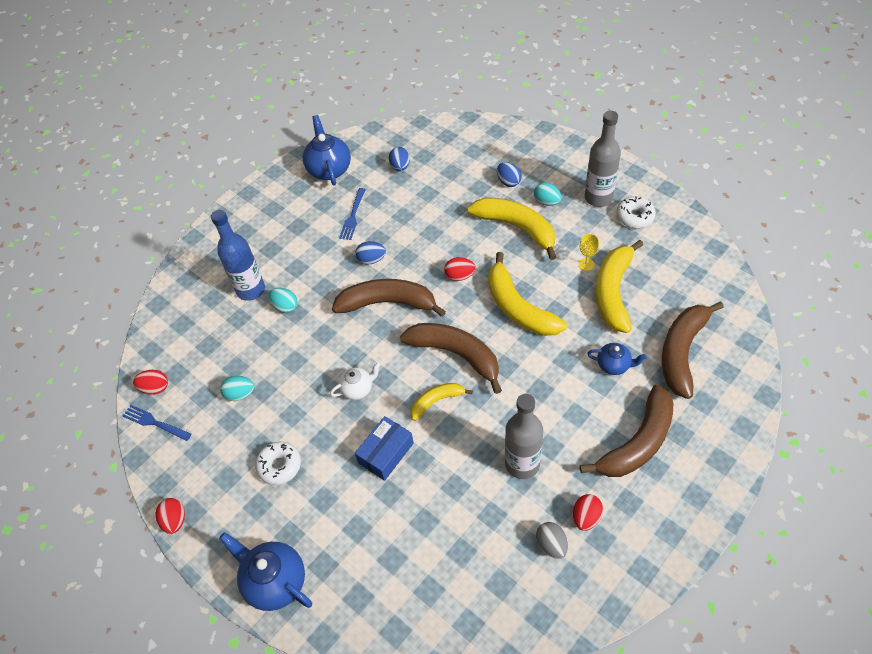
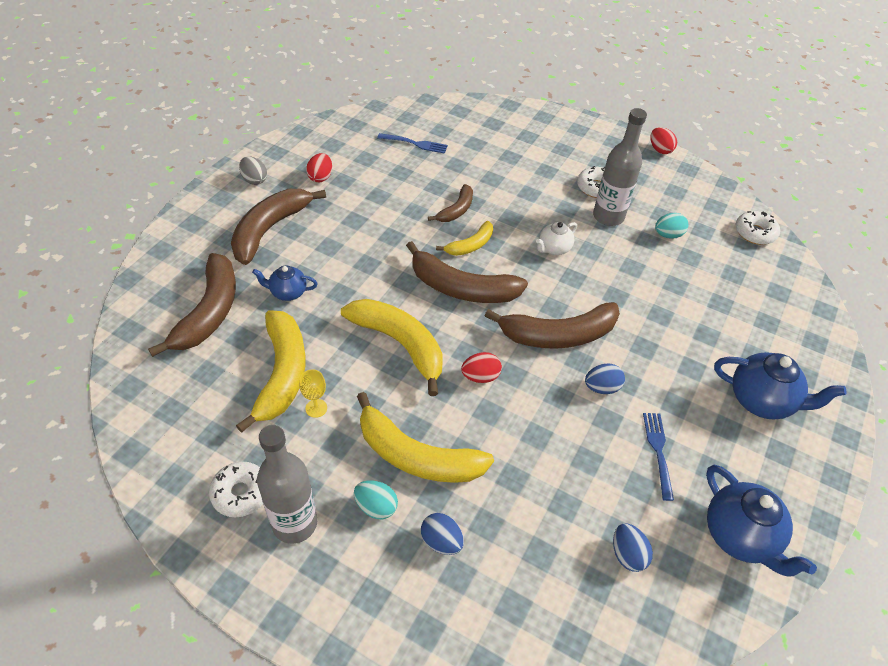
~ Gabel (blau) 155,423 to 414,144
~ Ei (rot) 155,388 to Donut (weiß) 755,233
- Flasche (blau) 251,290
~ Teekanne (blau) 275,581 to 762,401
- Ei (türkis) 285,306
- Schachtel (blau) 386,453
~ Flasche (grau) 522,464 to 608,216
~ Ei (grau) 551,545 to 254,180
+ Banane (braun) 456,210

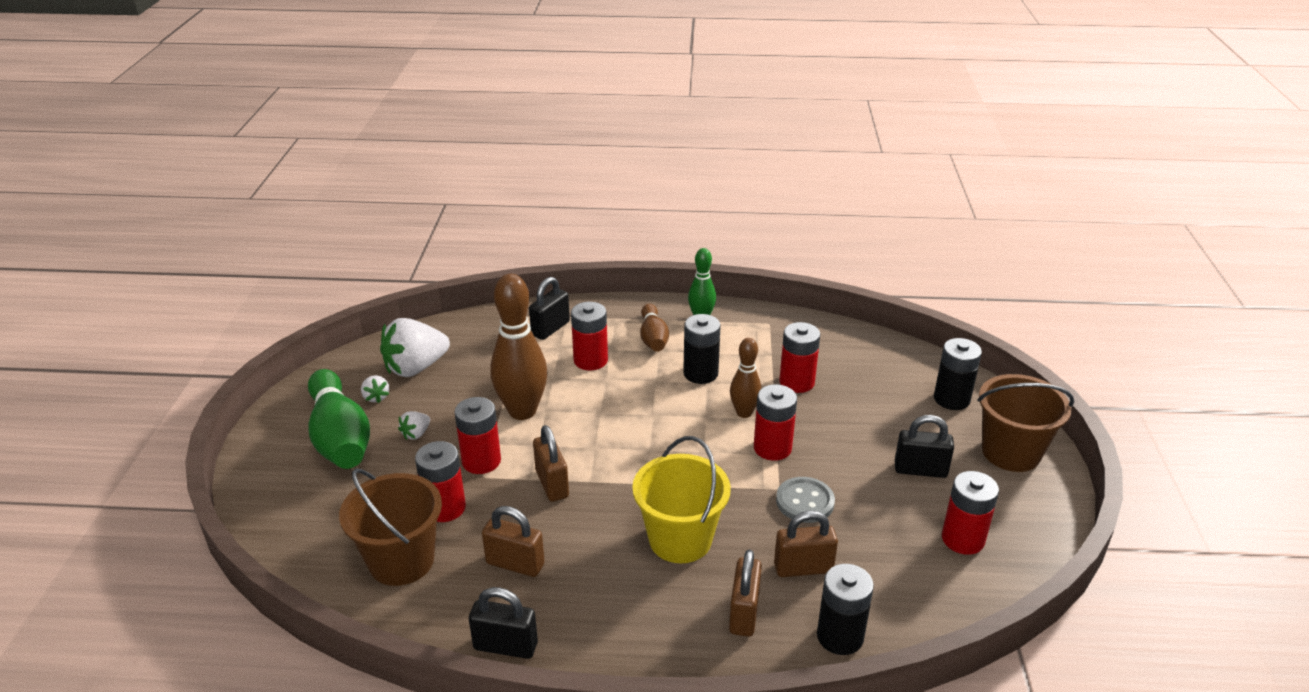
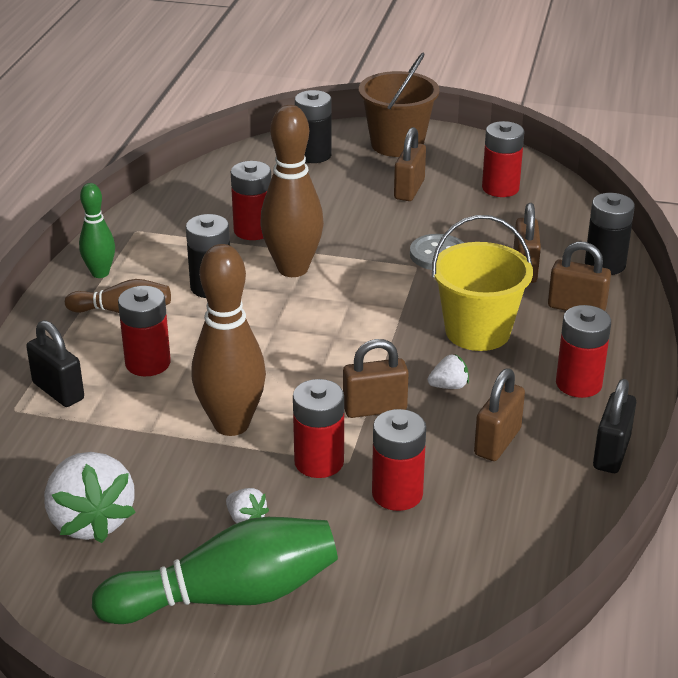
- Eimer (braun) 401,561
~ Erdbeere (weiß) 376,397 to 449,386
~ Bowlingkegel (braun) 744,413 = 293,269 x1.76
~ Batterie (rot) 772,448 to 578,384
~ Vorhängeschloss (schwarz) 920,470 to Vorhängeschloss (braun) 409,190

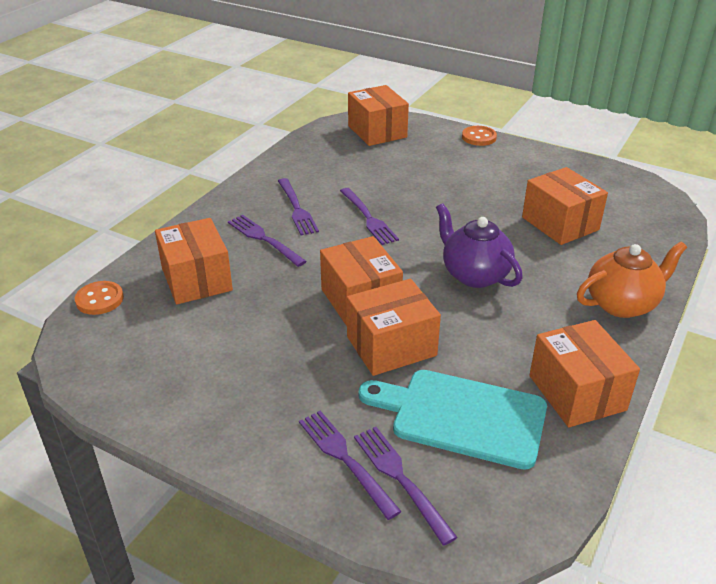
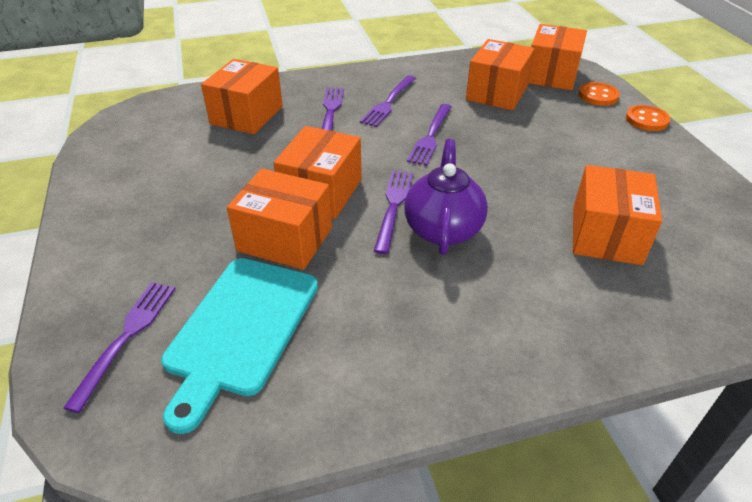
~ Knopf (orange) 99,299 to 598,96
~ Gabel (lila) 345,459 to 393,206
~ Schneidebrett (türkis) 462,416 = 240,329 135 degrees counterclockwise
~ Schachtel (orange) 577,392 to 497,93
- Teekanne (orange) 622,304

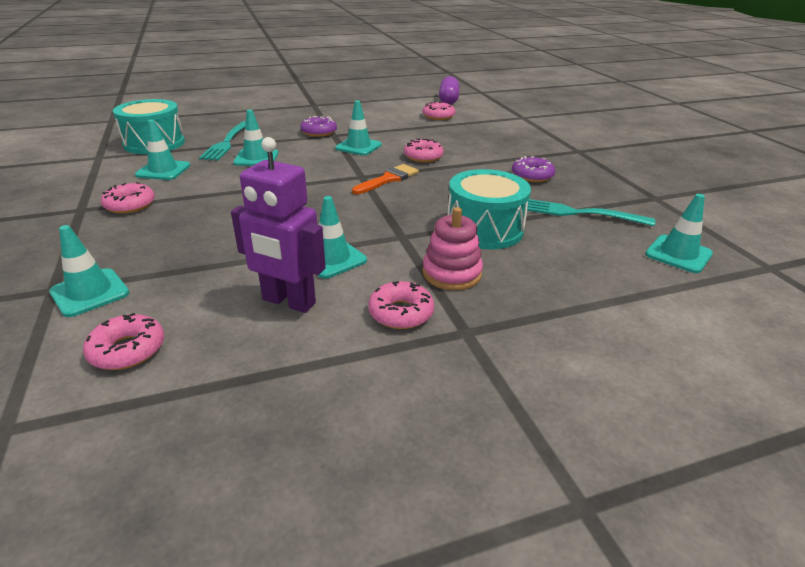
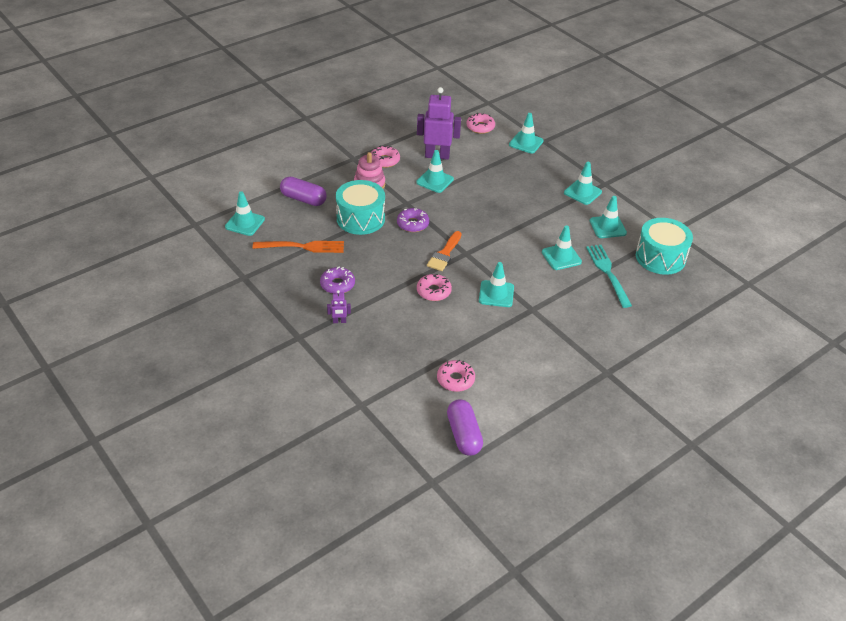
~ Donut (rosa) 130,205 to Leitkegel (türkis) 582,192
~ Donut (lila) 319,132 to 413,224
~ Gabel (türkis) 577,213 to Gabel (orange) 302,247
+ Kapsel (lila) 303,199
+ Roboter (lila) 339,321

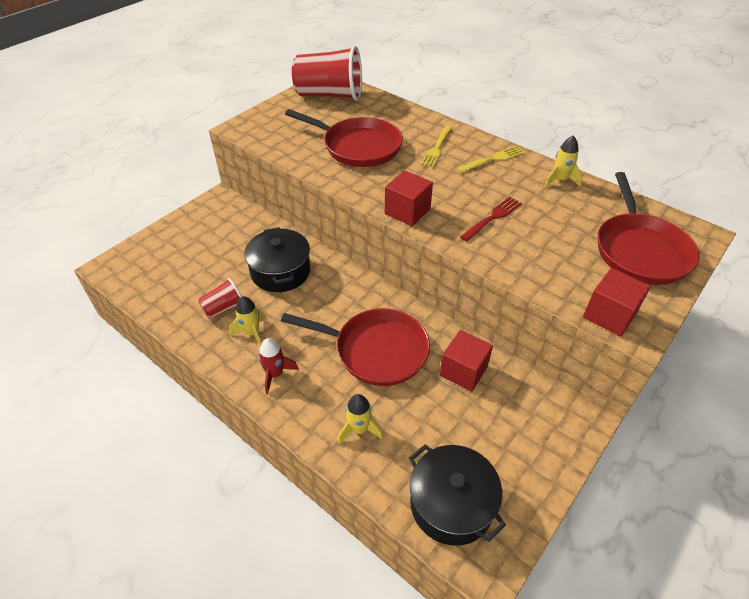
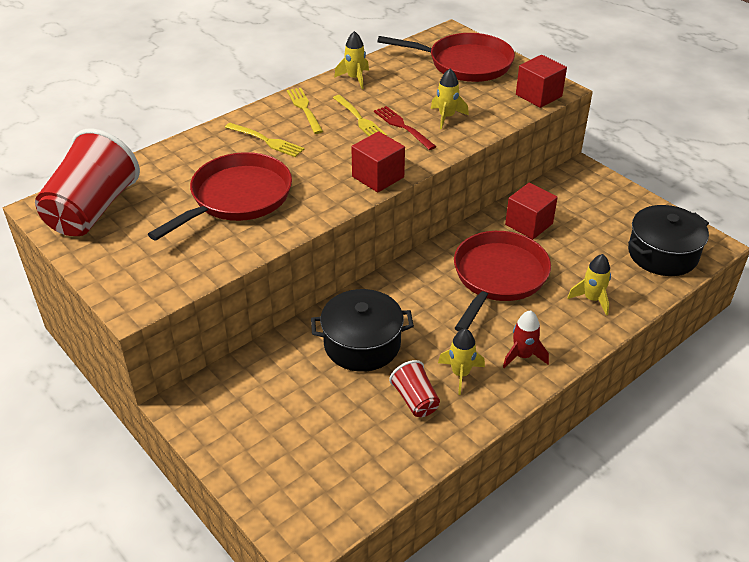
+ Gabel (gelb) 360,119
+ Rakete (gelb) 446,117

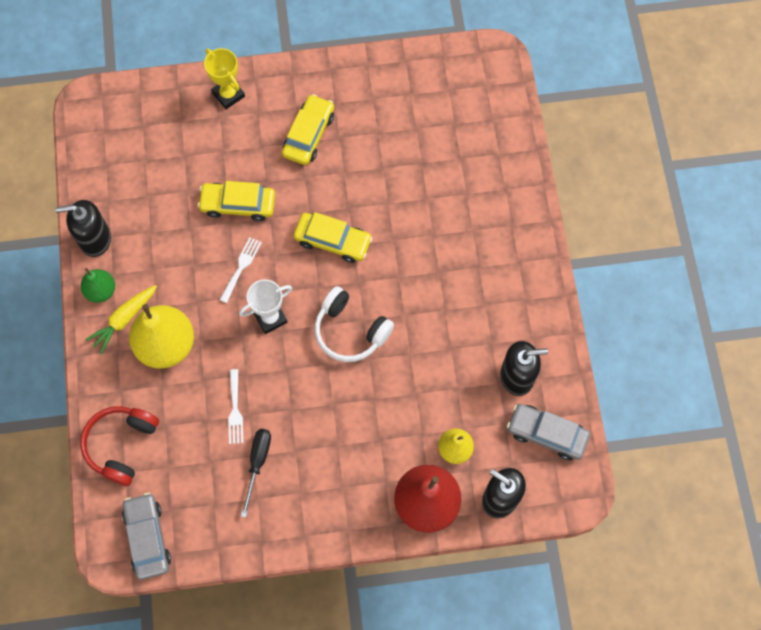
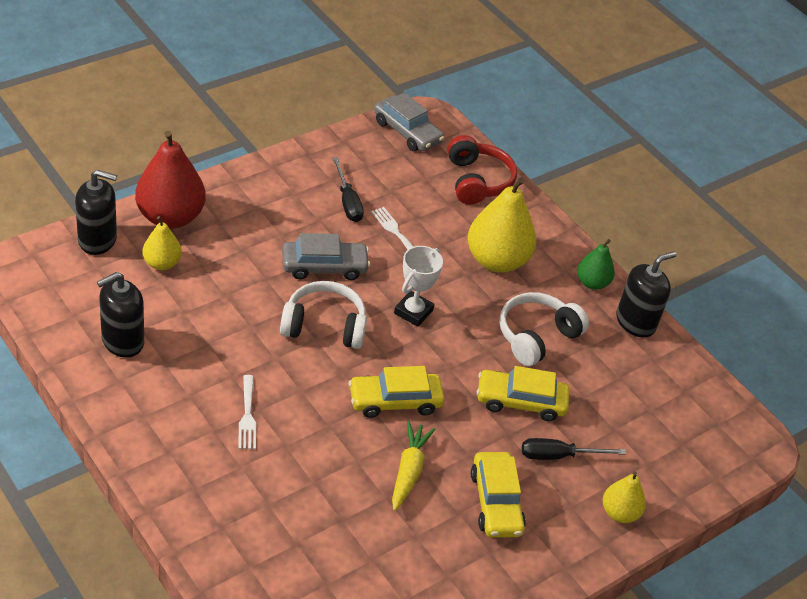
~ Karotte (gelb) 124,320 to 409,471
~ Auto (gelb) 238,204 = 520,401 150 degrees counterclockwise
~ Pokal (gelb) 228,95 to Birne (gelb) 619,513
~ Gabel (weiß) 241,267 to 247,416
~ Auto (grau) 547,434 to 324,266
+ Kopfhörer (weiß) 536,336
+ Schraubenzieher (schwarz) 558,456

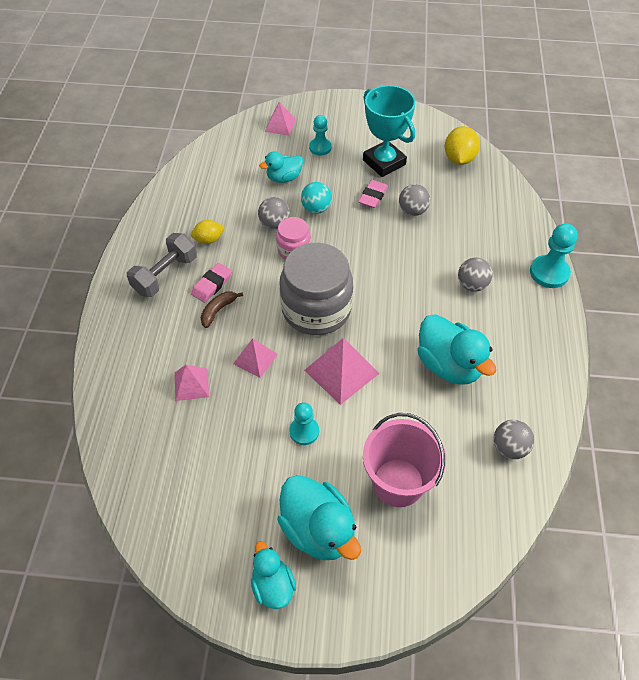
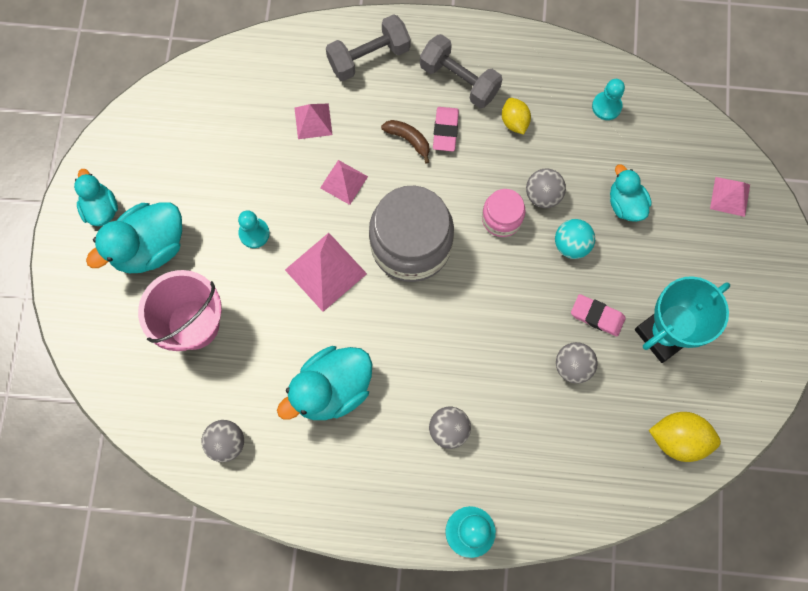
~ Radiergummi (rosa) 212,285 = 445,130 60 degrees clockwise
~ Ente (türkis) 273,585 = 101,208 90 degrees counterclockwise
~ Bauer (türkis) 320,147 to 606,106
+ Hantel (grau) 369,57

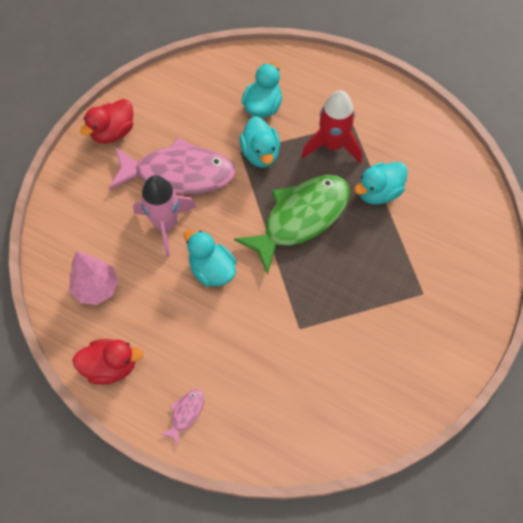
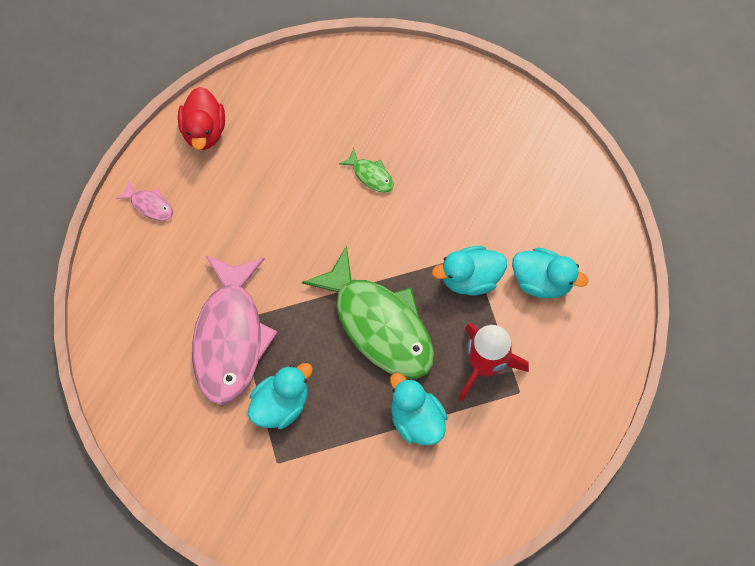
- Baum (rosa) 96,288
- Ente (rot) 113,132
~ Fisch (rosa) 179,174 to 230,337
~ Rakete (rosa) 166,224 to Fisch (grün) 370,175
~ Ente (türkis) 212,270 to 281,404

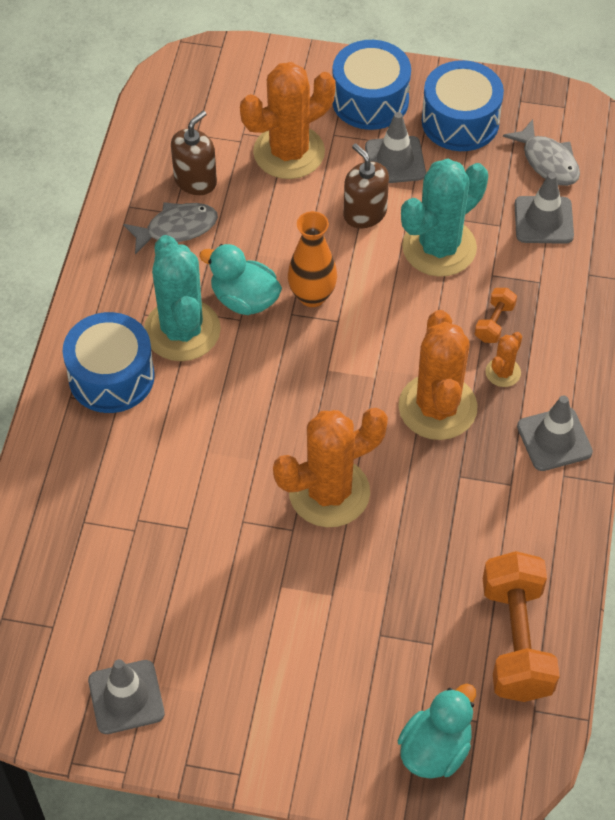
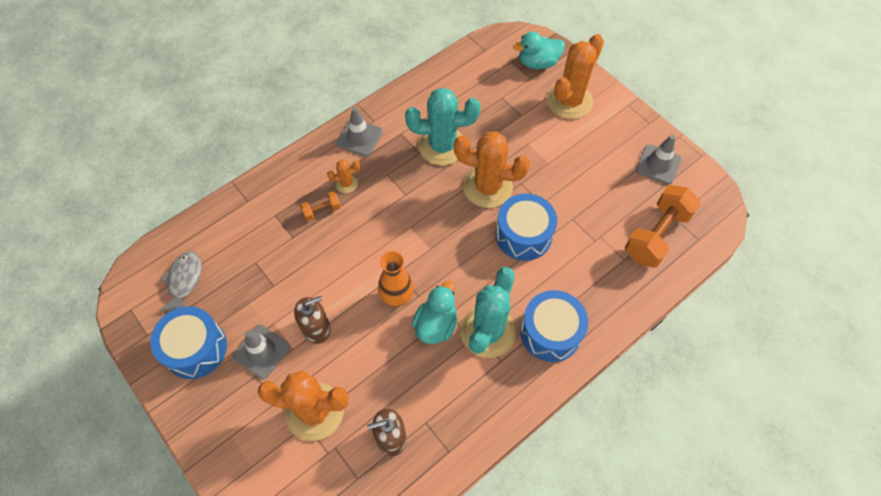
- Fisch (grau) 176,228
~ Ente (türkis) 244,299 = 436,324 135 degrees counterclockwise
~ Trommel (blau) 370,100 to 523,235
~ Seifenspender (braun) 365,213 = 316,328 120 degrees counterclockwise
~ Kaktus (orange) 437,407 to 569,101
~ Kaktus (türkis) 439,247 to 442,146
~ Hantel (orange) 516,640 to 656,235
- Leitkegel (grau) 543,220

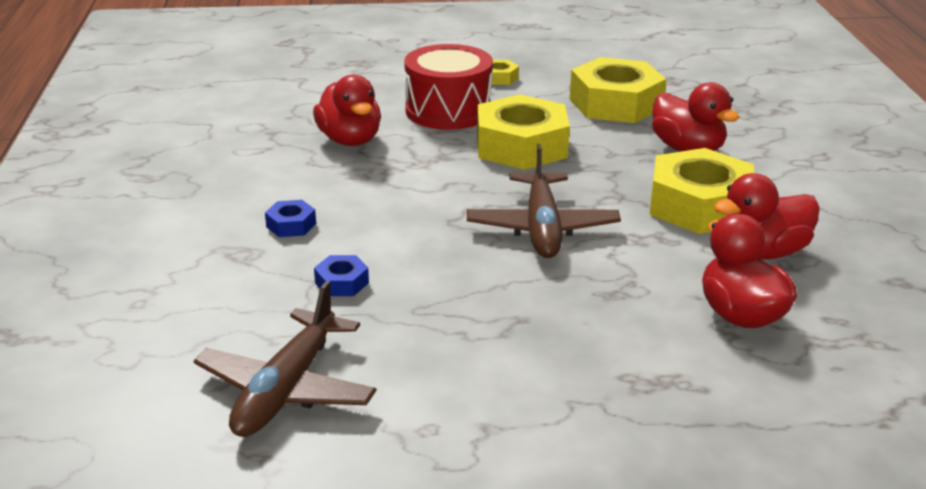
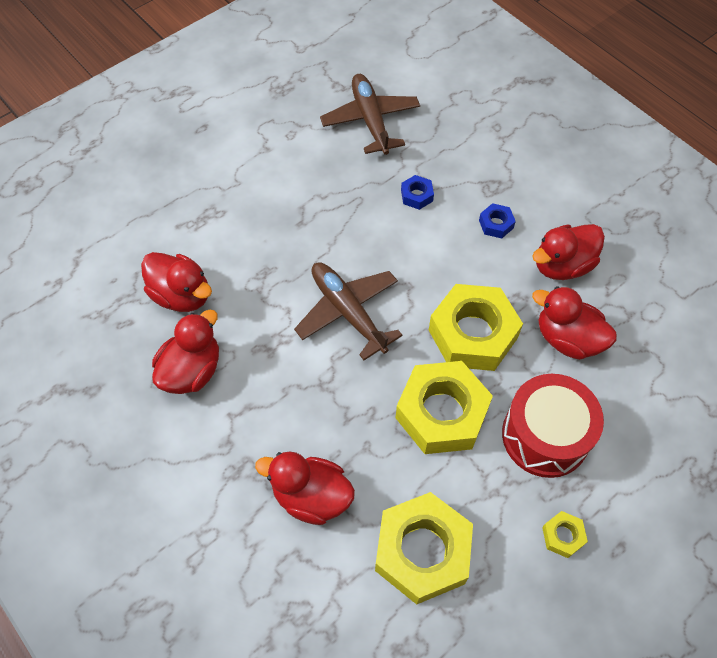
~ Sechskantmutter (gelb) 699,206 to 473,334
+ Ente (rot) 562,265

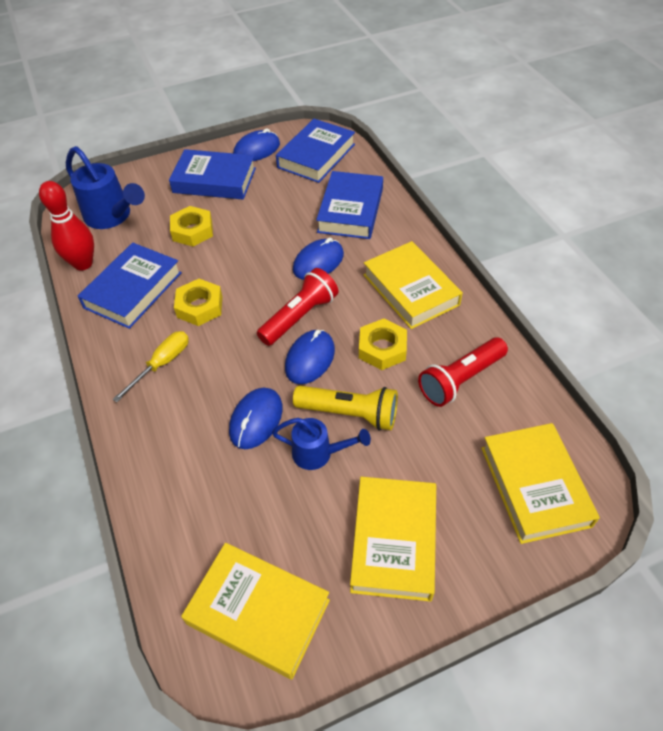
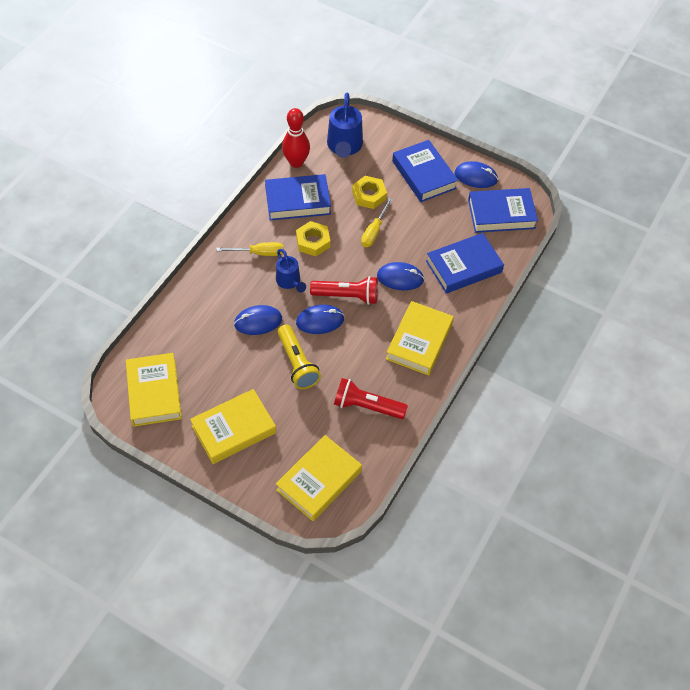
~ Gießkanne (blau) 319,453 to 289,282
- Sechskantmutter (gelb) 382,348
+ Schraubenzieher (gelb) 374,231

